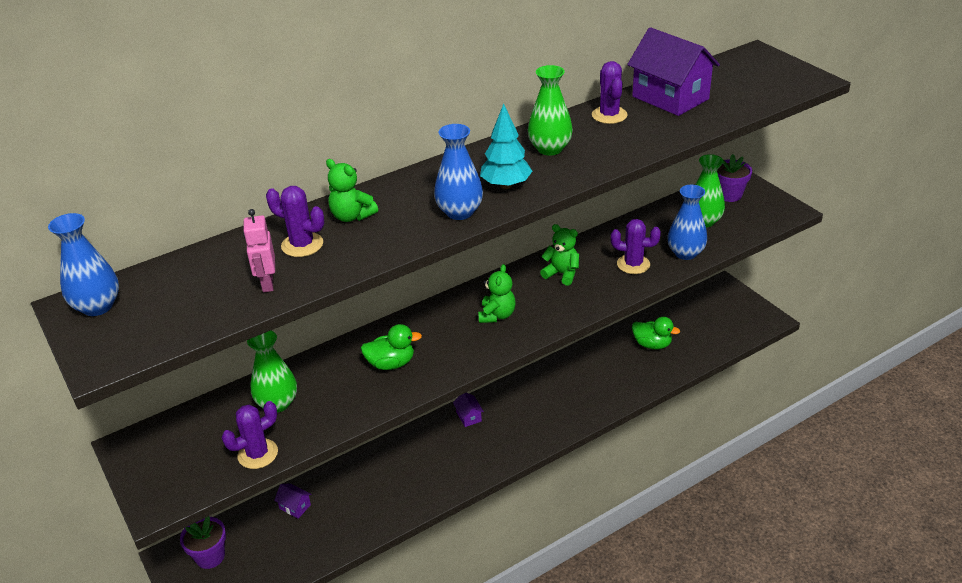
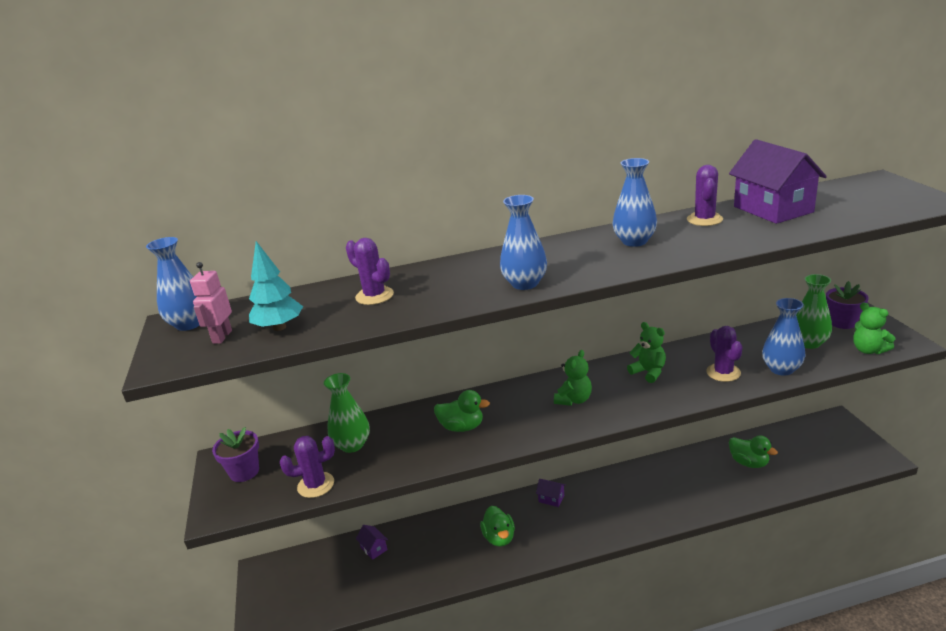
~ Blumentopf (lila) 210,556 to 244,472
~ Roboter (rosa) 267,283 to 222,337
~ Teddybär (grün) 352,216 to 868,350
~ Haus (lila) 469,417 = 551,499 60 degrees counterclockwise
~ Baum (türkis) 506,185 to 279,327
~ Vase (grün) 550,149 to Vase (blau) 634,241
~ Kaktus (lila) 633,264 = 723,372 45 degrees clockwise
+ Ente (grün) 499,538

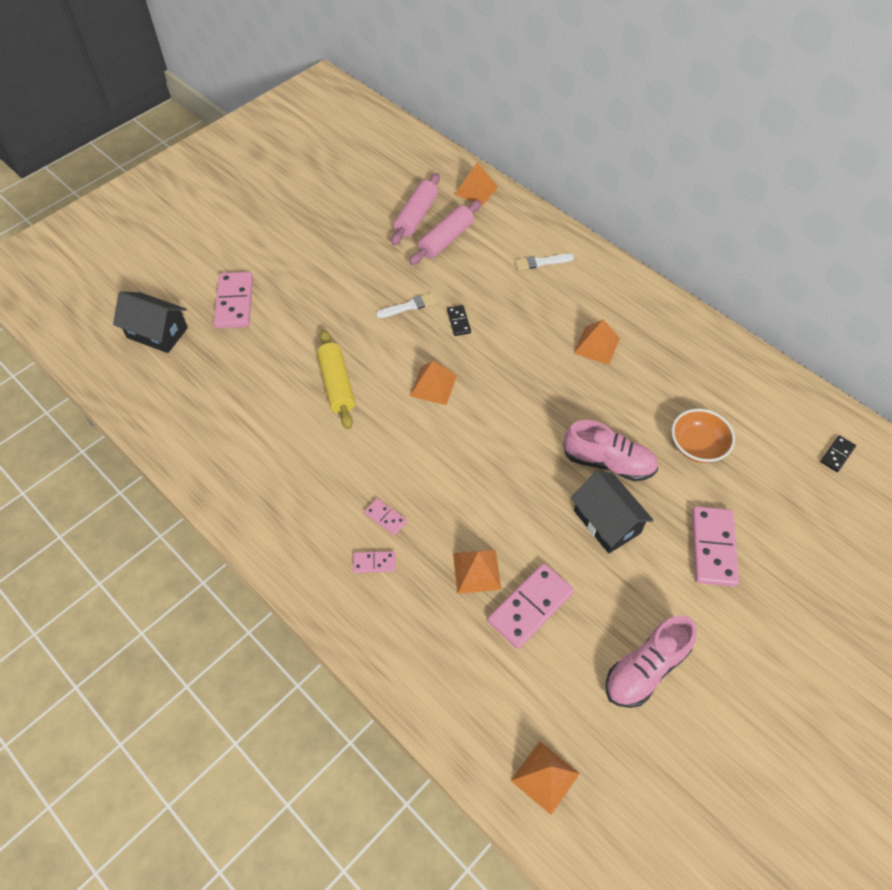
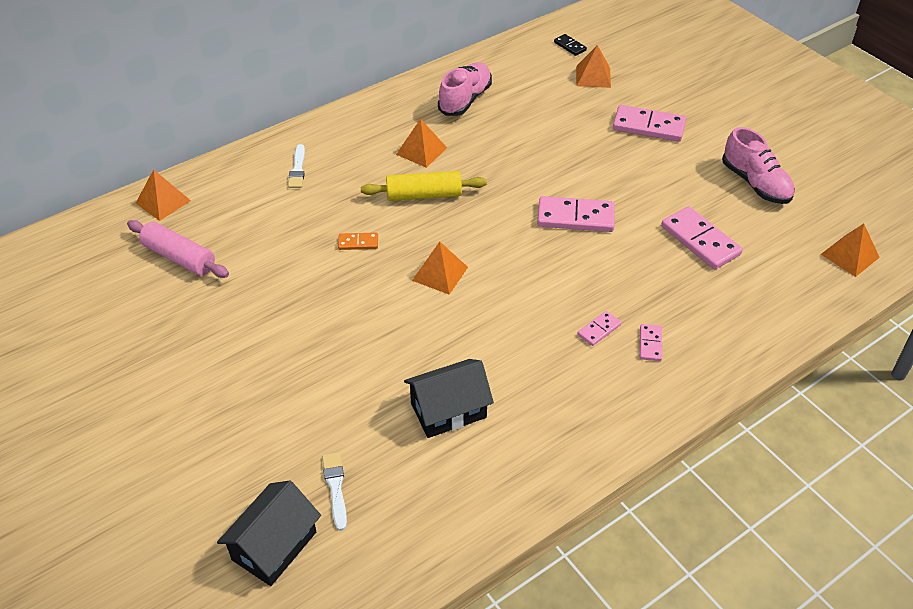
~ Dominostein (rosa) 234,302 to 575,217
~ Nudelholz (gelb) 337,385 to 424,195
~ Pinsel (weiß) 408,306 to 335,487
- Nudelholz (rosa) 446,239
~ Dominostein (schwarz) 458,321 to Dominostein (orange) 358,243
~ Pyramide (orange) 476,571 to 593,76
~ Schuh (rosa) 608,462 to 465,99
~ Haus (schwarz) 607,522 to 448,410
- Schüssel (orange) 697,446

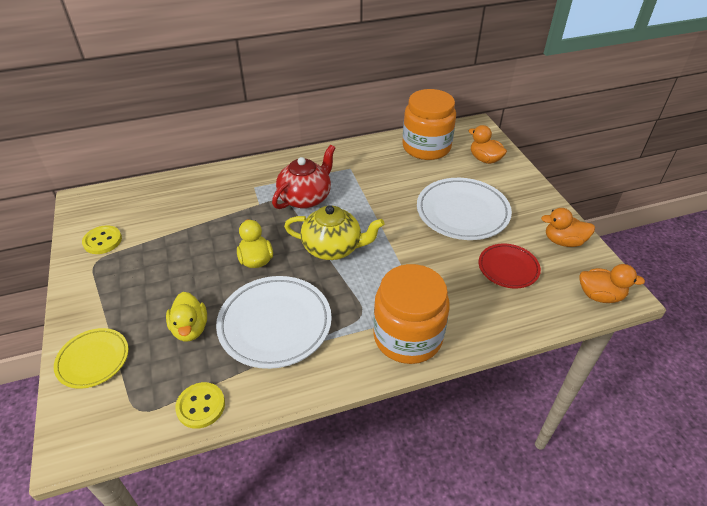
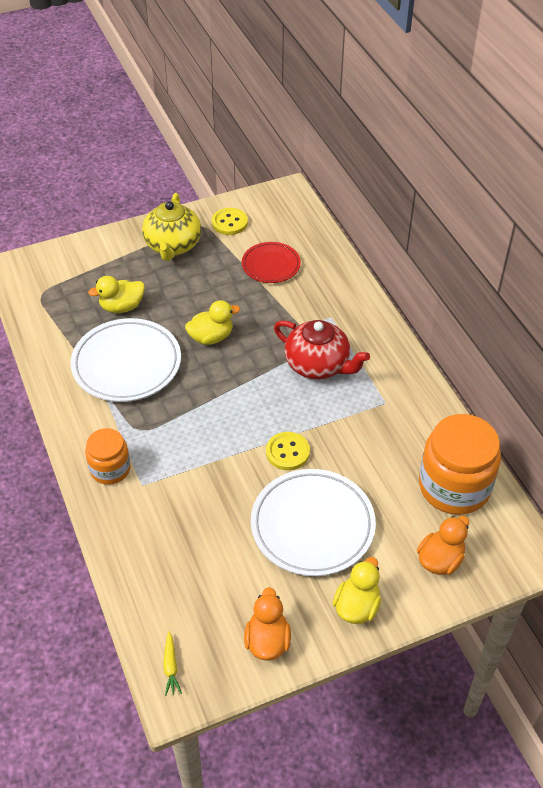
- Teller (gelb) 93,360
~ Knopf (gelb) 201,406 to 287,452
~ Teekanne (gelb) 333,248 to 173,245
~ Einmachglas (orange) 407,337 = 110,469 x0.57
~ Teller (rot) 508,268 to 271,265
~ Ente (orange) 600,295 to Karotte (gelb) 171,667
+ Ente (gelb) 357,606

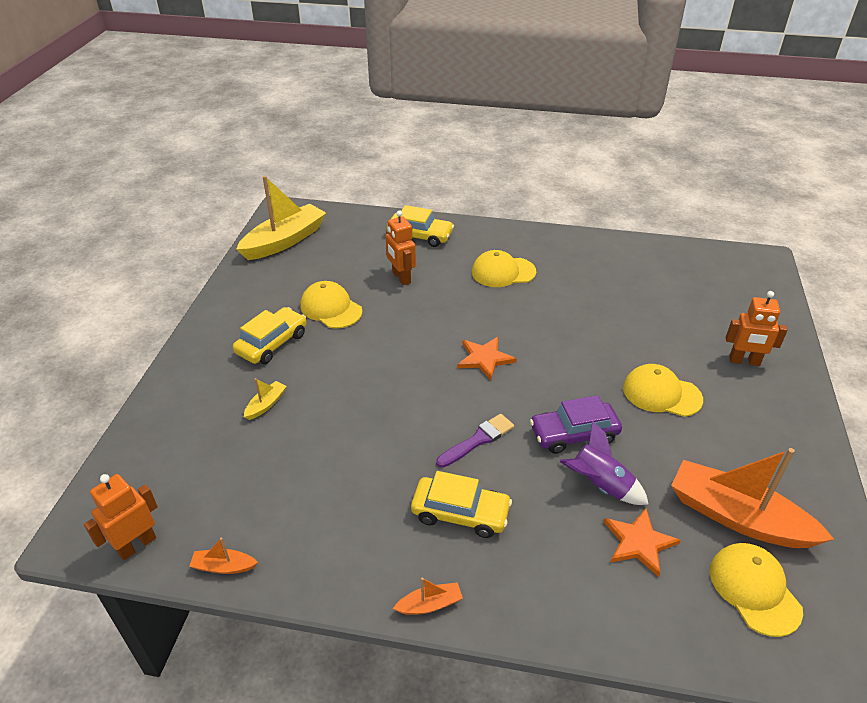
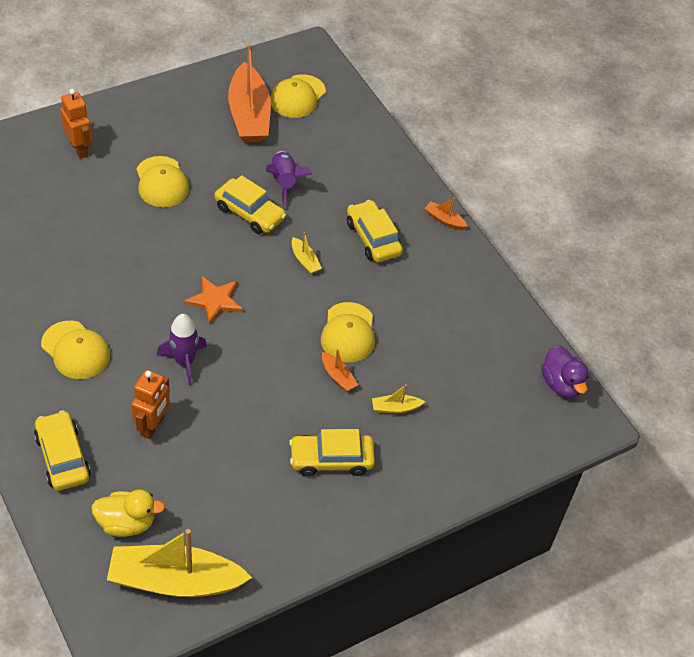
~ Roboter (orange) 136,545 to Ente (lila) 561,384
~ Boot (orange) 224,566 to 338,376
~ Kappe (gelb) 331,308 to 348,333
~ Pinsel (lila) 478,440 to Boot (gelb) 305,260
~ Auto (lila) 574,434 to Auto (gelb) 249,213
- Stern (orange) 639,542
+ Ente (gelb) 126,523
+ Rakete (lila) 184,362

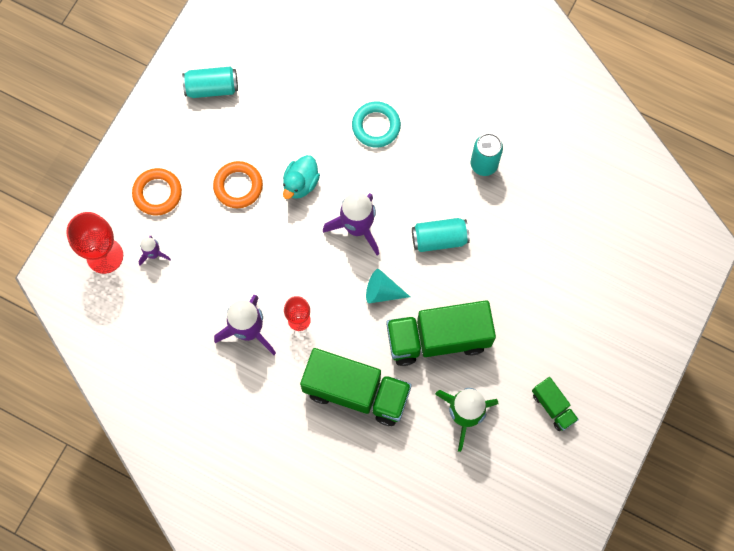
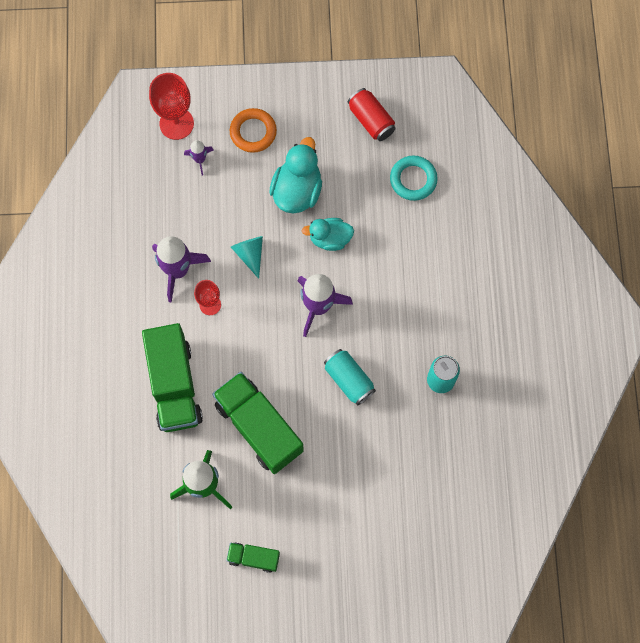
~ Dose (türkis) 212,88 to Dose (rot) 371,120
~ Ring (orange) 238,186 to Ente (türkis) 297,191
~ Ring (türkis) 376,126 to 413,179
~ Kegel (türkis) 382,292 to 250,254
~ Lastwagen (grün) 553,407 = 254,558 75 degrees clockwise

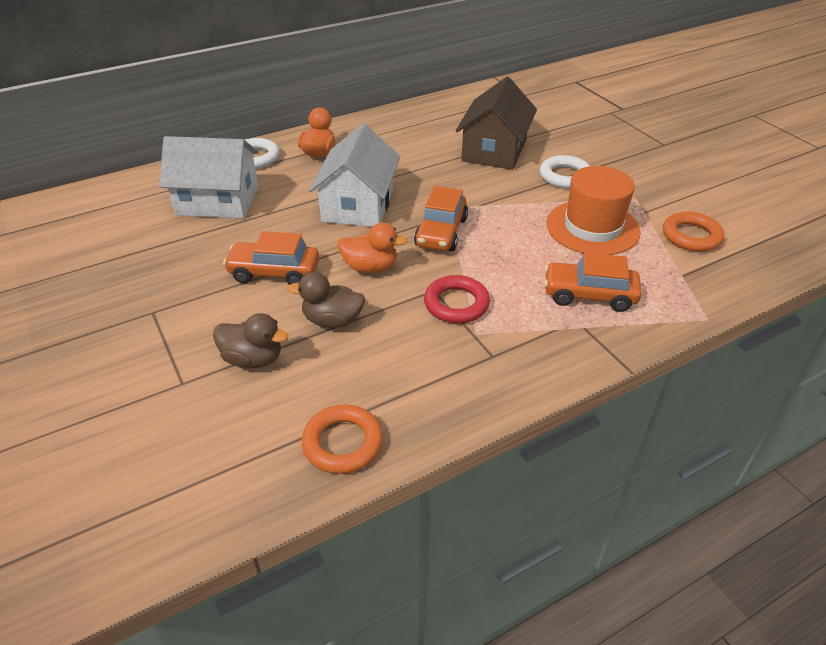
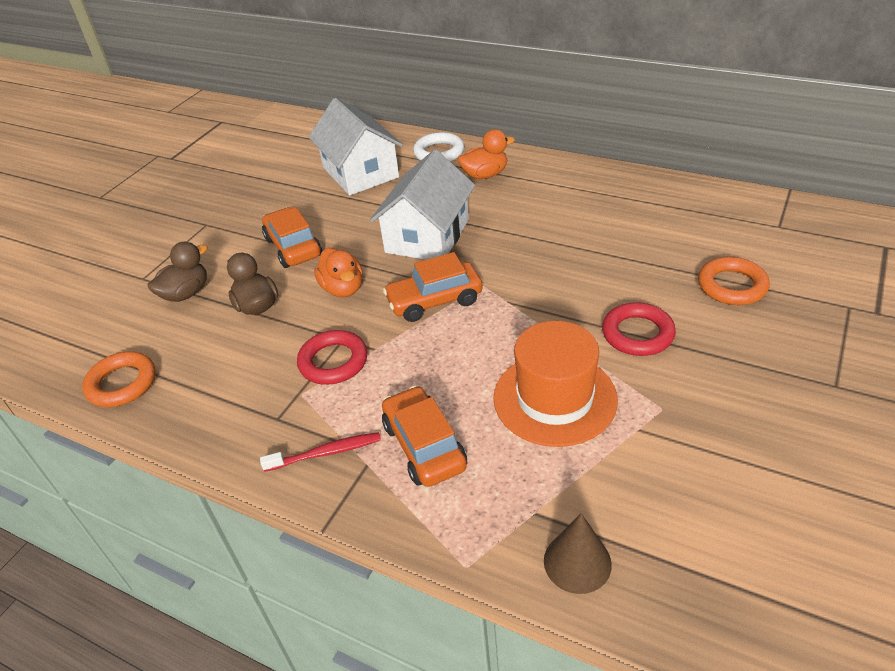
~ Ente (braun) 253,359 = 186,293 120 degrees counterclockwise
~ Haus (weiß) 358,205 = 427,236 45 degrees counterclockwise
- Haus (braun) 494,150
~ Ring (weiß) 565,176 to Ring (rot) 637,334
~ Ring (orange) 691,236 to 732,286
+ Zahnbürste (rot) 325,453
+ Kegel (braun) 577,562

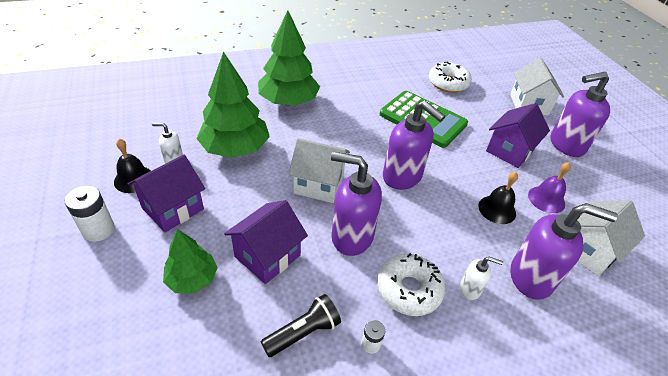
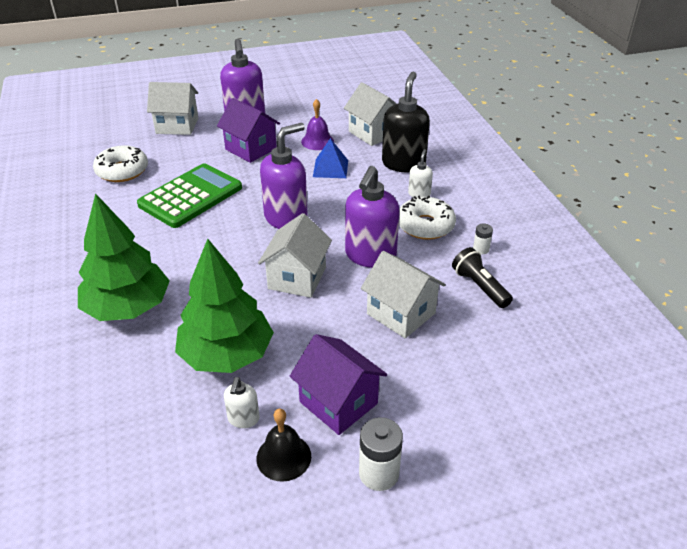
- Baum (grün) 192,279
~ Haus (lila) 267,256 to Haus (weiß) 401,313
~ Glocke (schwarz) 497,209 to Pyramide (blau) 330,168
~ Seifenspender (lila) 531,278 to Seifenspender (schwarz) 403,164

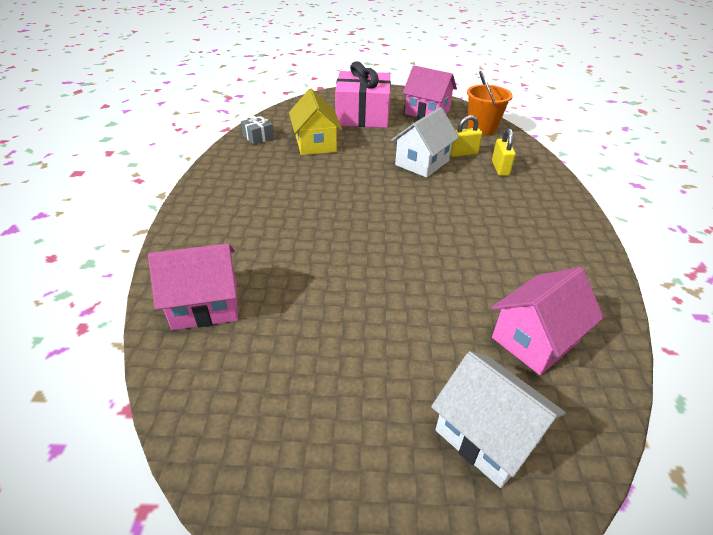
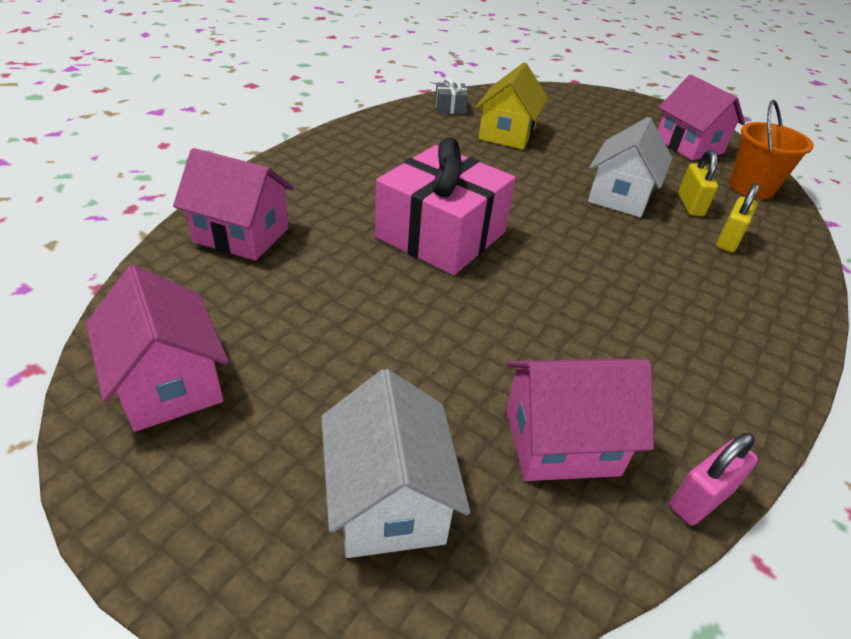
~ Geschenk (rosa) 362,115 to 441,235
~ Haus (weiß) 422,163 = 620,196 45 degrees counterclockwise
~ Vorhängeschloss (gelb) 462,153 = 690,205 75 degrees clockwise
+ Haus (rosa) 169,383
+ Vorhängeschloss (rosa) 700,499

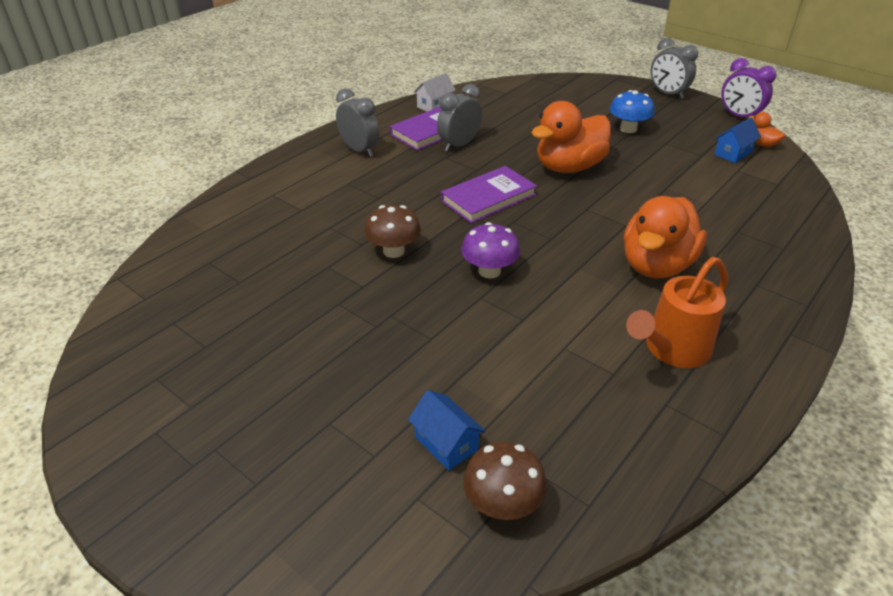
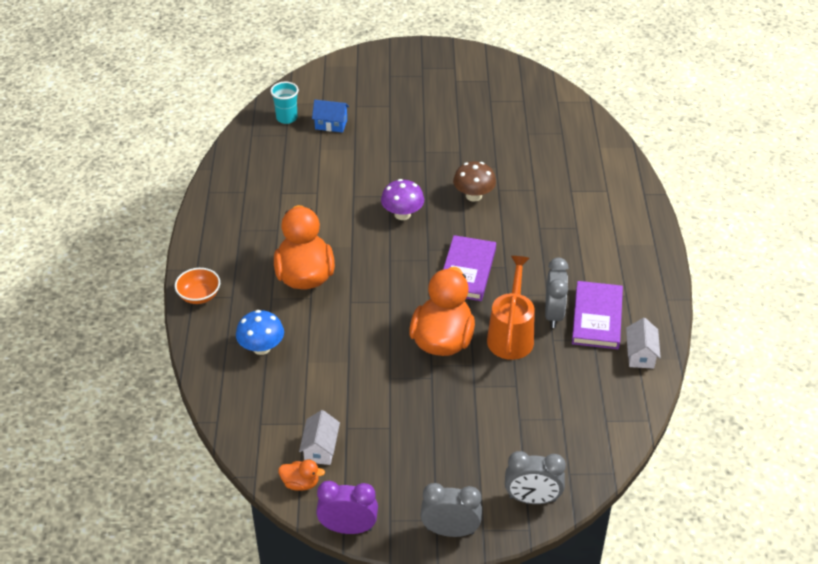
~ Wecker (grau) 359,150 to 532,499
~ Pilz (braun) 502,504 to Becher (türkis) 286,118
~ Pilz (blau) 628,129 to 261,347
~ Gießkanne (orange) 671,350 to 511,335
~ Haus (blau) 733,153 to Haus (weiß) 320,448
+ Schüssel (orange) 199,296

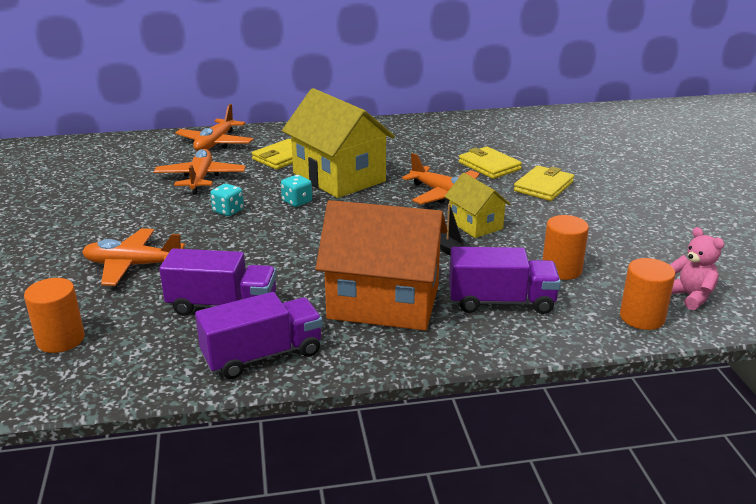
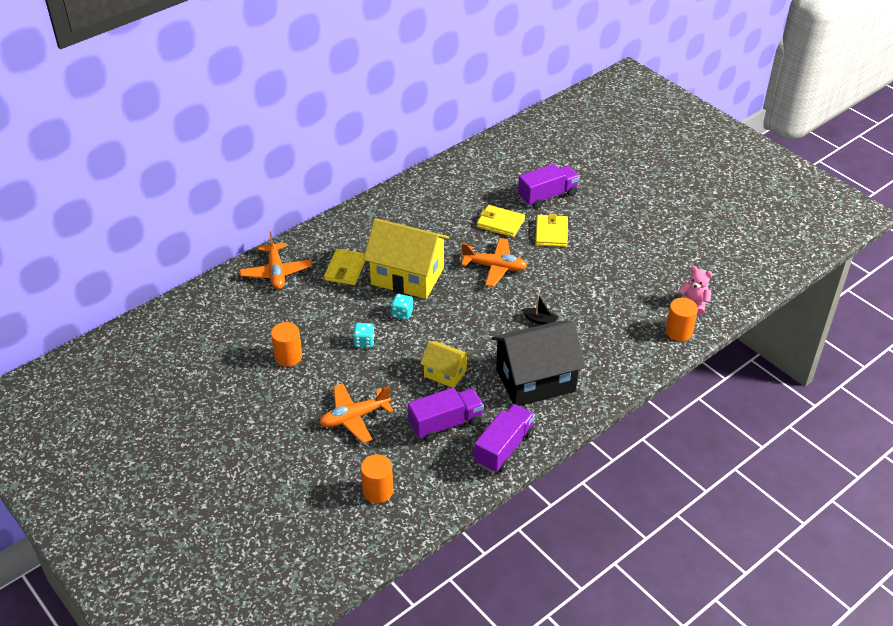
- Flugzeug (orange) 200,178
~ Haus (orange) 383,302 to Haus (schwarz) 535,380
~ Haus (gelb) 475,224 to 445,373
~ Lastwagen (lila) 501,302 to 548,196
~ Vollzylinder (orange) 561,270 to 288,356

